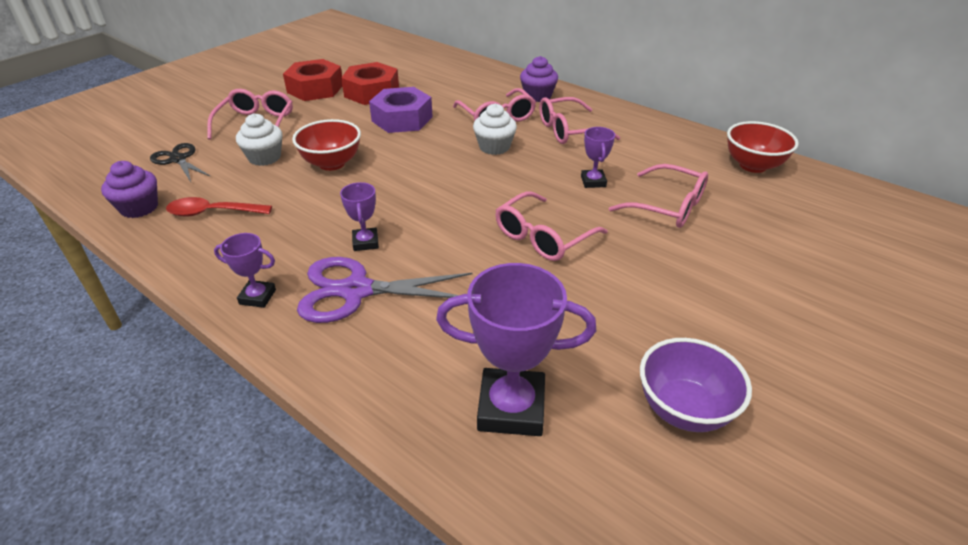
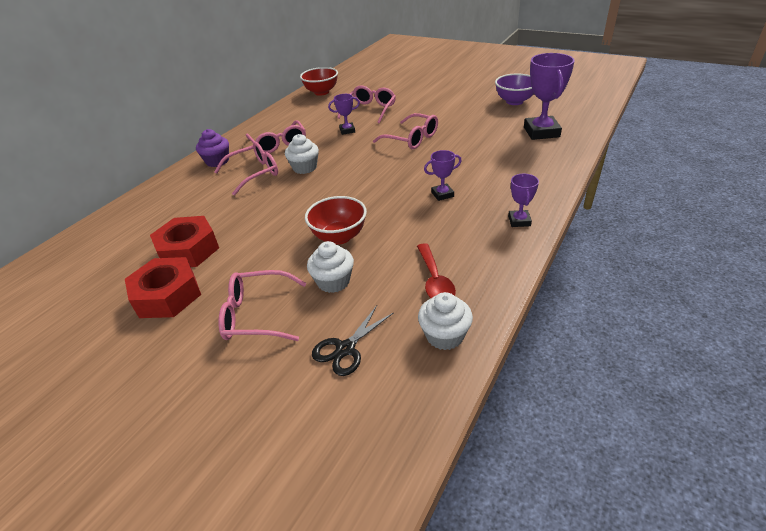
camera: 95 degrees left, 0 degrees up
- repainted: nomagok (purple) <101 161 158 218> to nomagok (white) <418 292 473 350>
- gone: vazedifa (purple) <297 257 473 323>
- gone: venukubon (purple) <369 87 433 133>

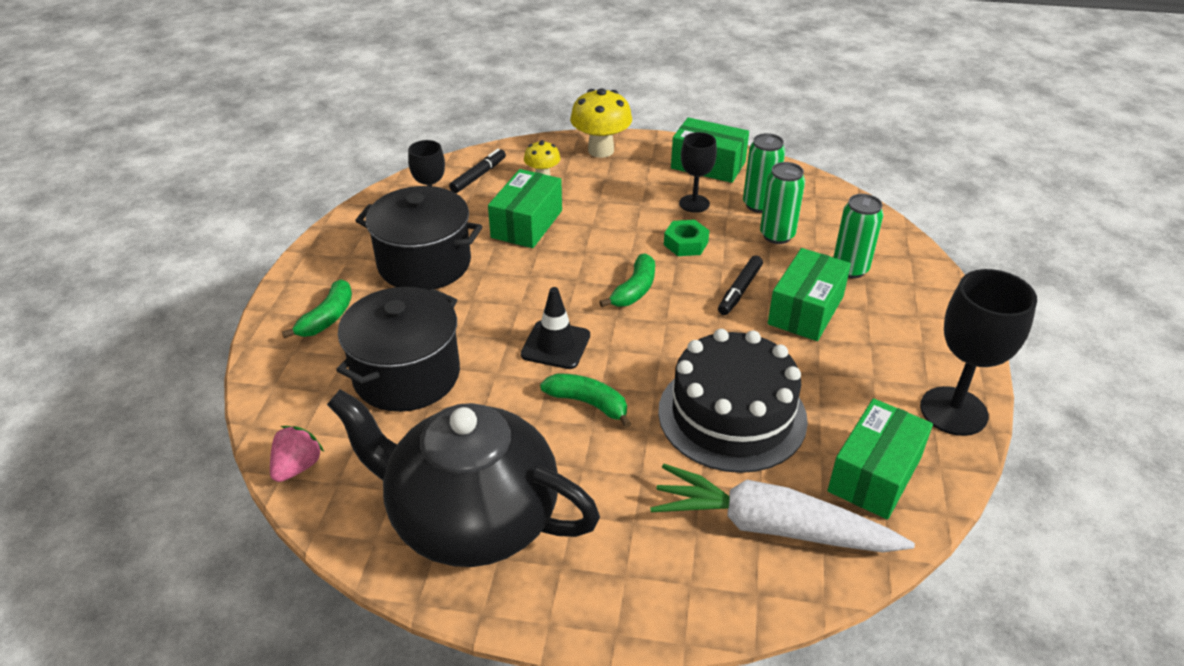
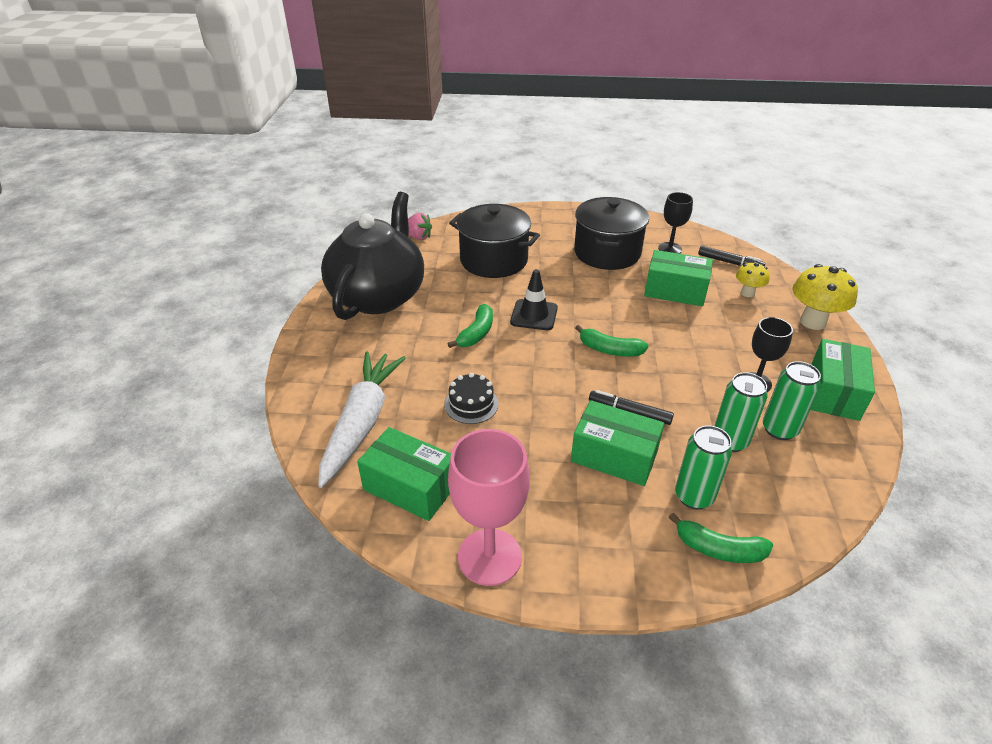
camera: 85 degrees right, 0 degrees up
- shifted: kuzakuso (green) <282 279 352 338> to <669 513 773 563>
- scaled: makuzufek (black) <658 329 808 473> = <445 373 498 424> x0.46
- gone: venukubon (green) <664 220 710 256>
- repainted: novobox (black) <920 269 1037 436> to novobox (pink) <448 429 530 586>

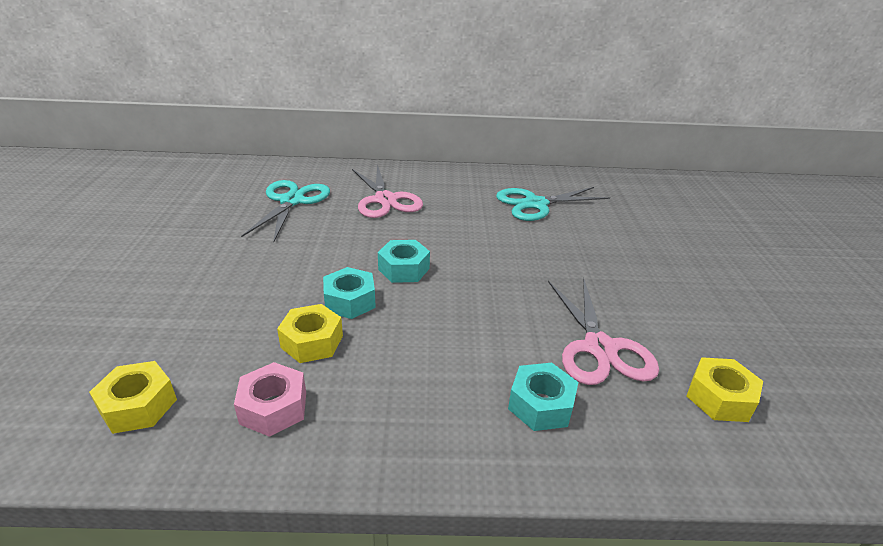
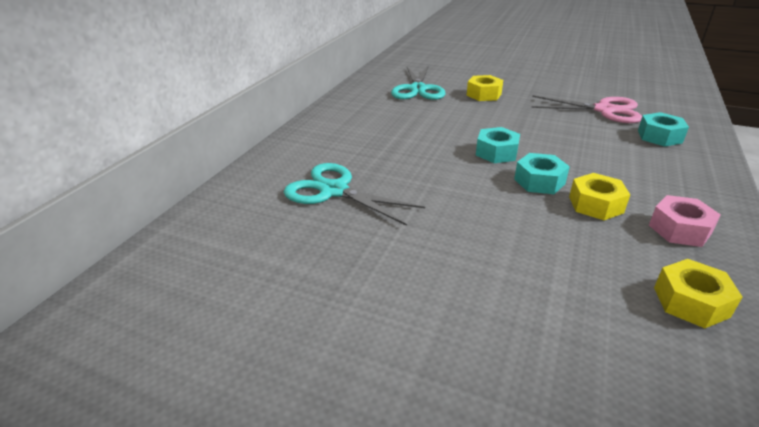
camera: 65 degrees left, 0 degrees up
- gone: vazedifa (pink) <352 164 423 218>
- shifted: venukubon (yellow) <687 357 763 422> to <466 75 503 101>

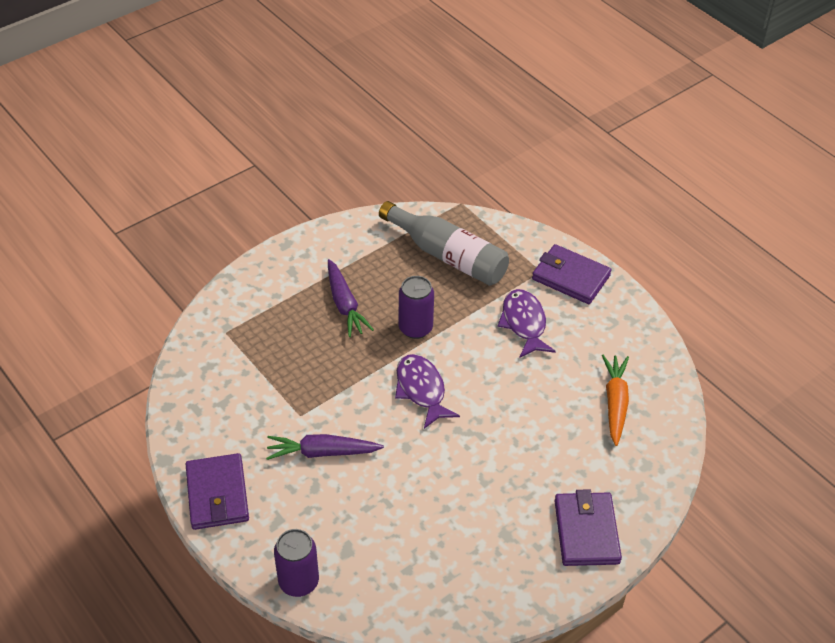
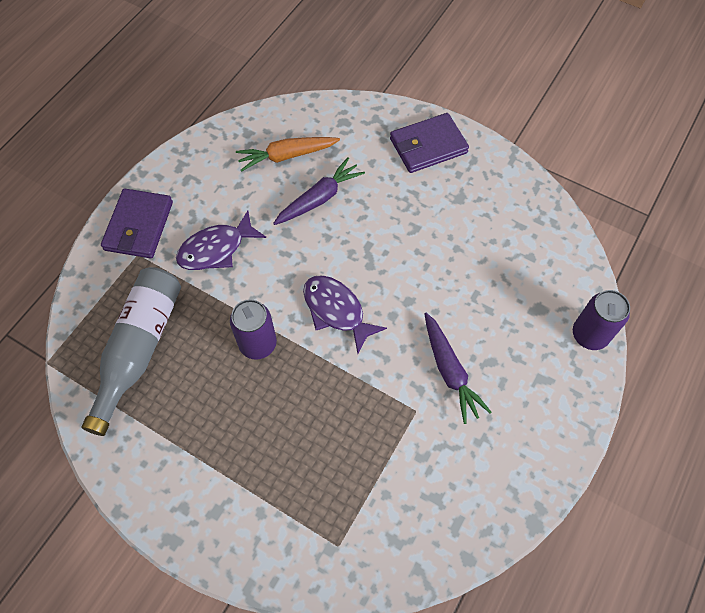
camera: 110 degrees left, 15 degrees up
- gone: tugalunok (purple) <186 453 249 530>
- shifted: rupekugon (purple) <328 259 374 337> to <273 157 365 225>
- rotated: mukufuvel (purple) <395 354 460 429> = <303 275 387 354> 90 degrees clockwise

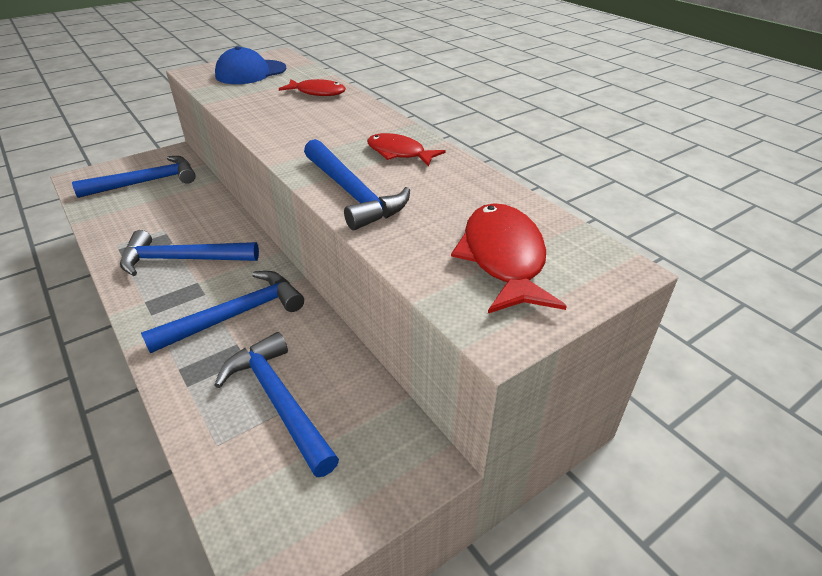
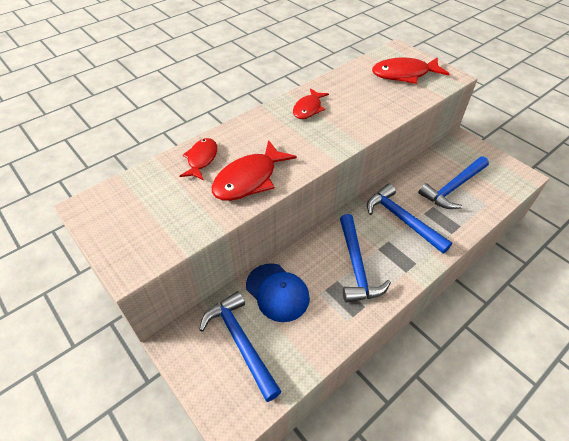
camera: 95 degrees left, 10 degrees up
- shifted: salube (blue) <215 46 286 84> to <246 263 310 322>
- gone: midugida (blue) <304 139 410 230>
- new: mukufuvel (red) <212 140 297 201>

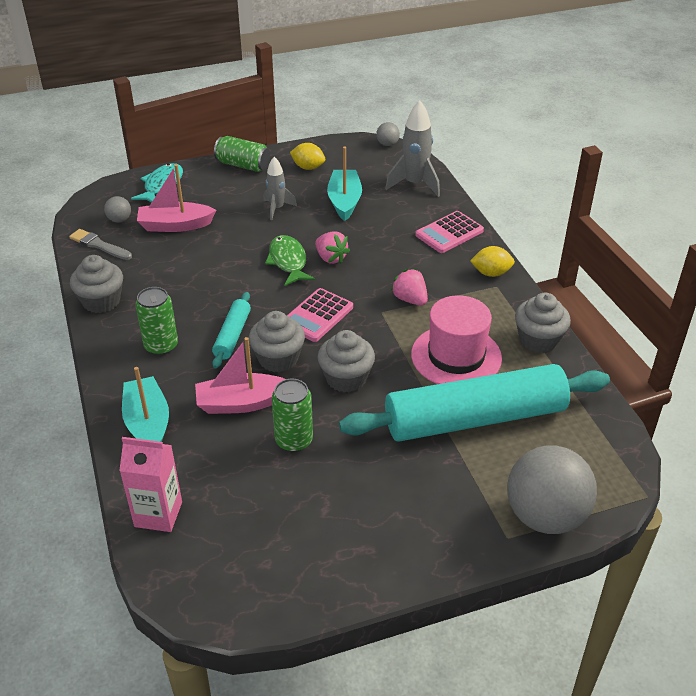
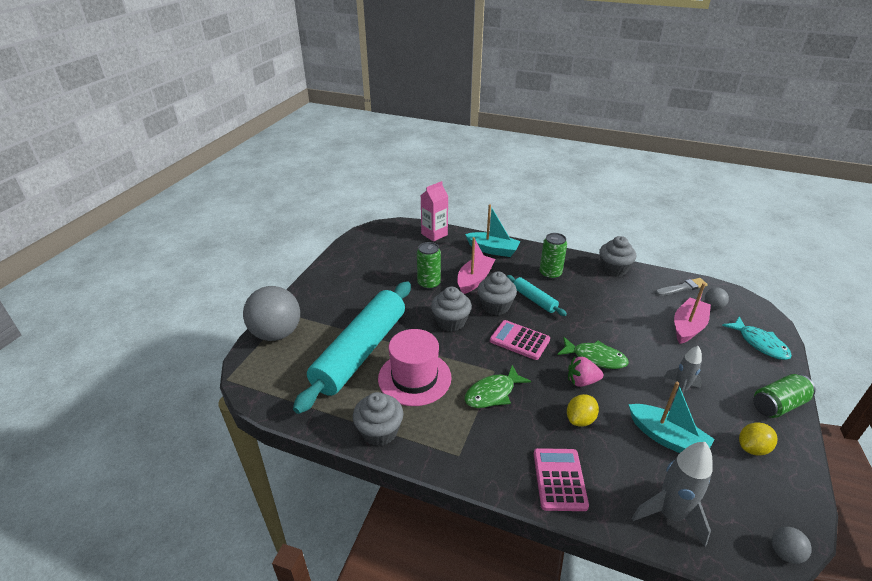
camera: 130 degrees right, 5 degrees down
- rotated: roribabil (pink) <287 288 353 342> = <490 320 550 360> 45 degrees counterclockwise
- swapped: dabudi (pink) <391 269 428 306> to mukufuvel (green) <465 365 531 408>
- shifted: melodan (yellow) <470 246 515 277> to <567 394 599 427>

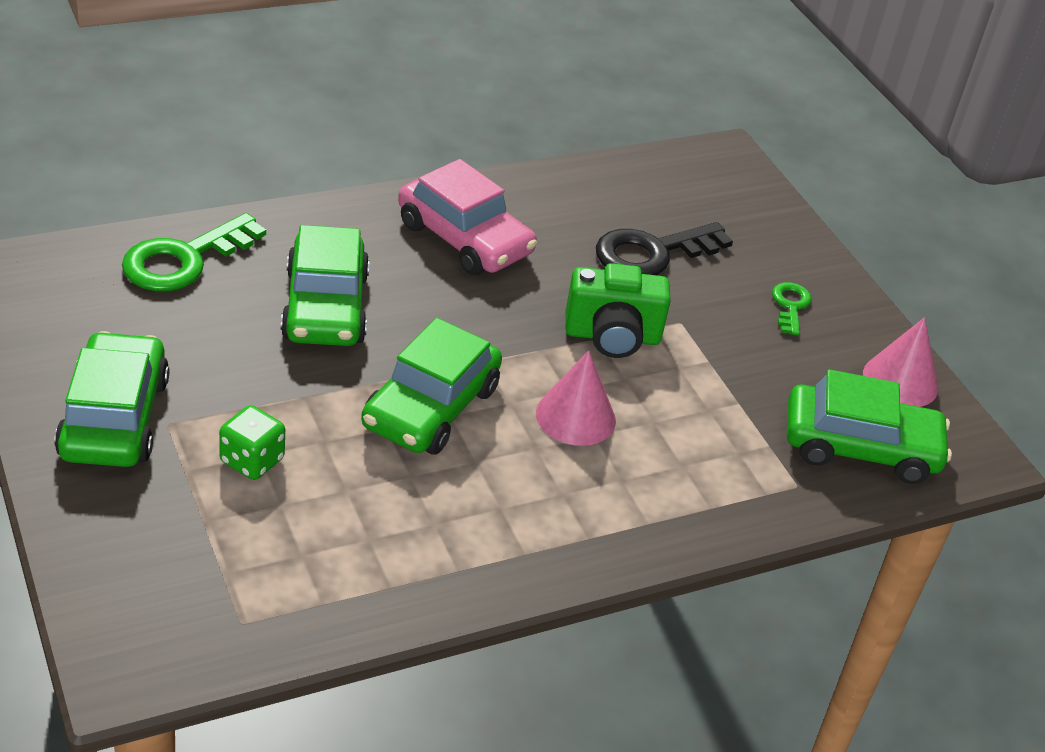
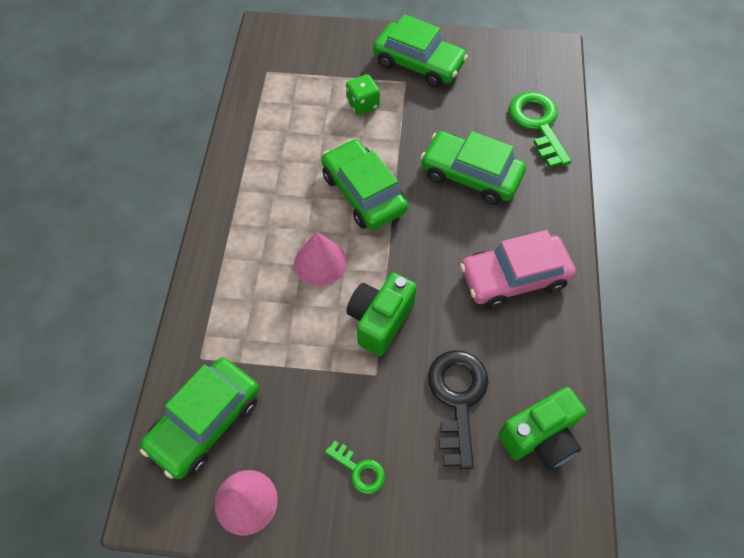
camera: 125 degrees right, 20 degrees up
- new: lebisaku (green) <498 387 586 470>

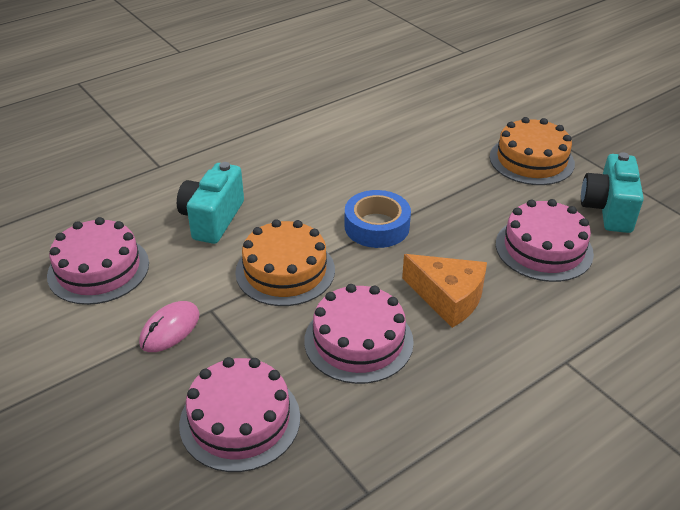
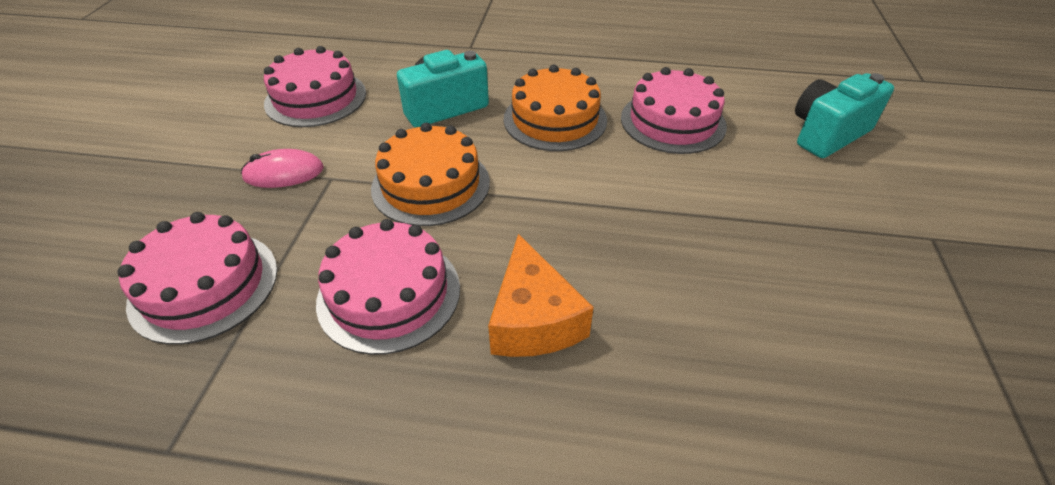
camera: 45 degrees right, 5 degrees up
- gone: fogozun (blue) <345 190 411 248>
- shifted: makuzufek (orange) <489 117 575 185> to <504 65 607 151>
- shifted: makuzufek (pink) <496 199 594 282> to <621 67 727 154>
- shifted: lebisaku (turquoise) <581 152 644 233> to <795 73 894 158>

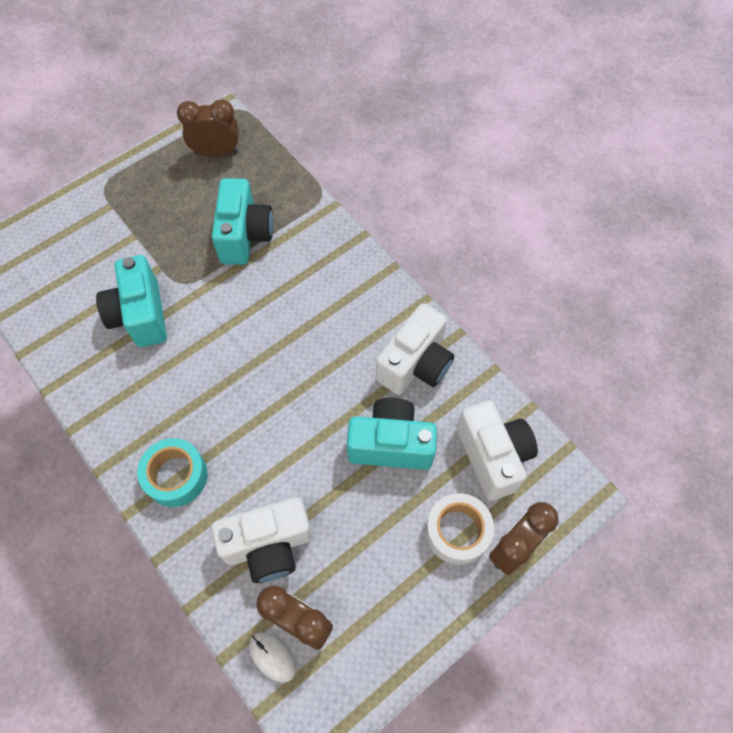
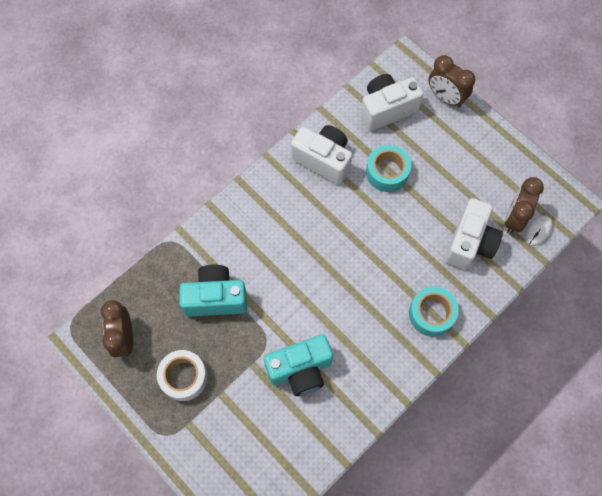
camera: 95 degrees left, 5 degrees up
- rotated: lebisaku (white) <212 497 312 583> = <445 198 503 269> 45 degrees clockwise
- swapped: lebisaku (turquoise) <347 398 437 470> to fogozun (turquoise) <366 145 411 192>
- shifted: fogozun (white) <425 493 494 565> to <157 350 208 401>

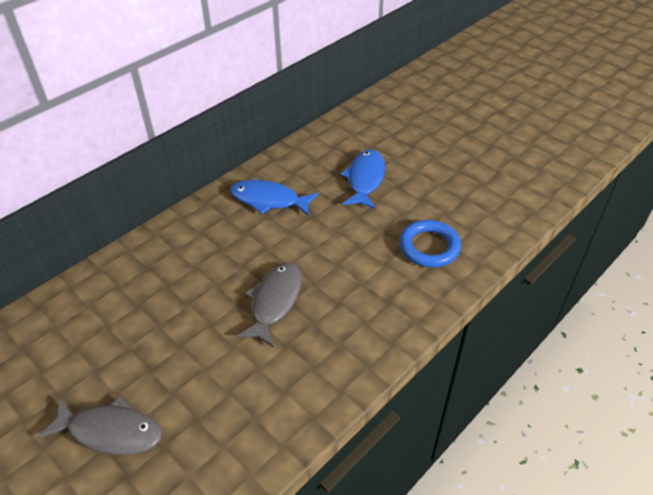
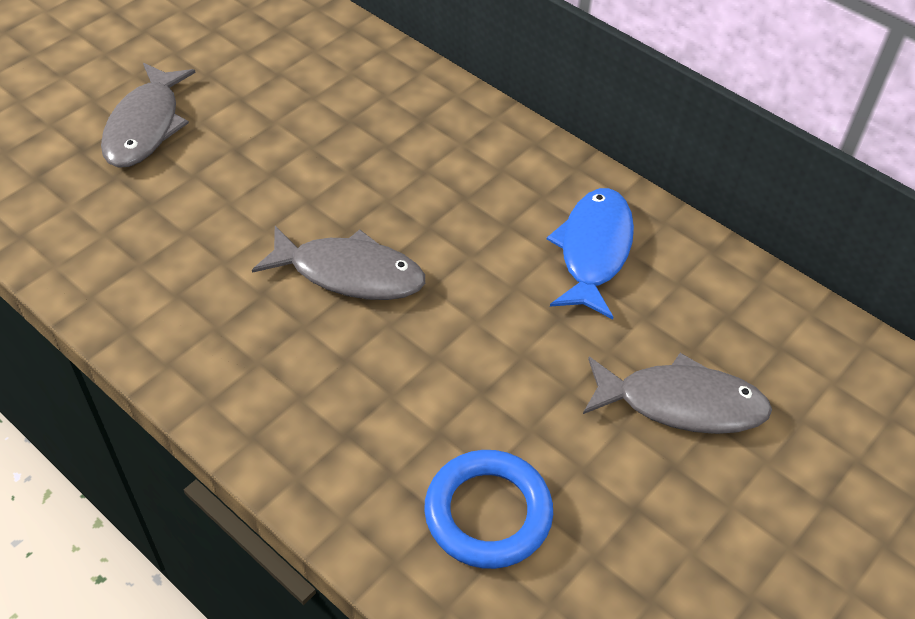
camera: 85 degrees right, 5 degrees up
- repainted: mukufuvel (blue) <340 149 385 209> to mukufuvel (grey) <583 353 772 434>

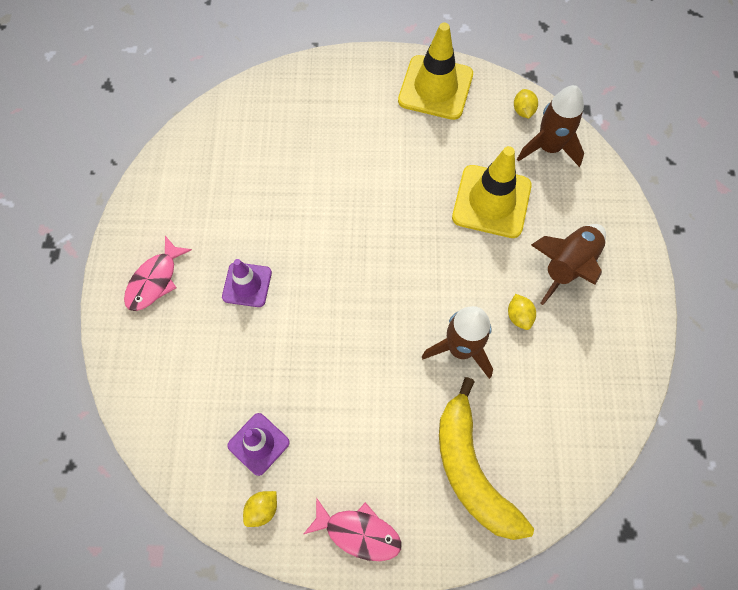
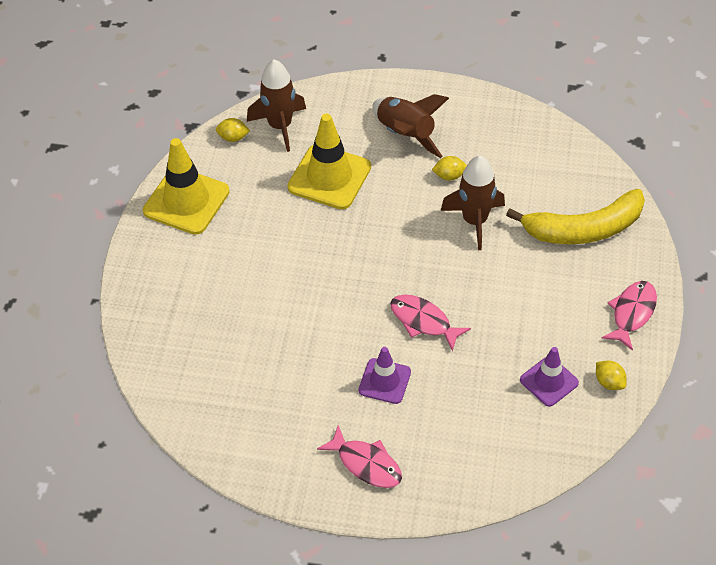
camera: 80 degrees left, 15 degrees down
- new: mukufuvel (pink) <390 294 471 352>

